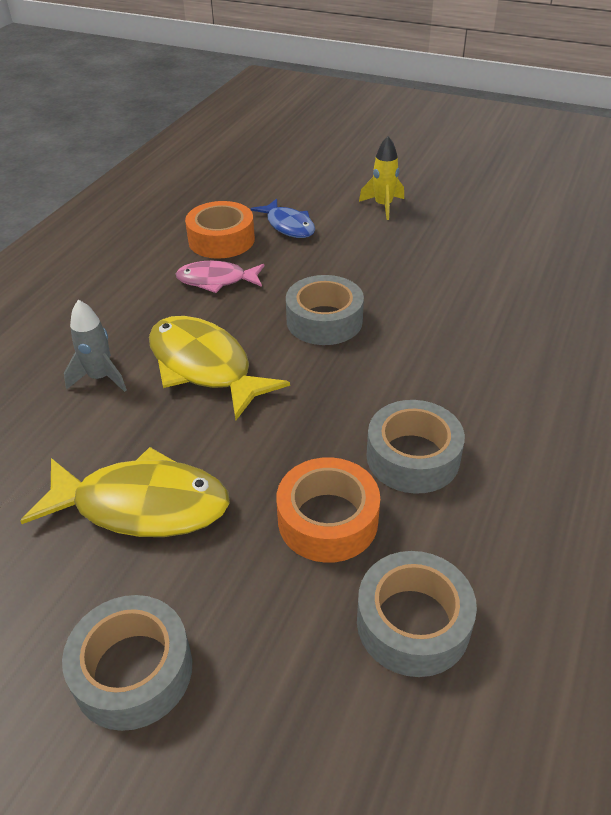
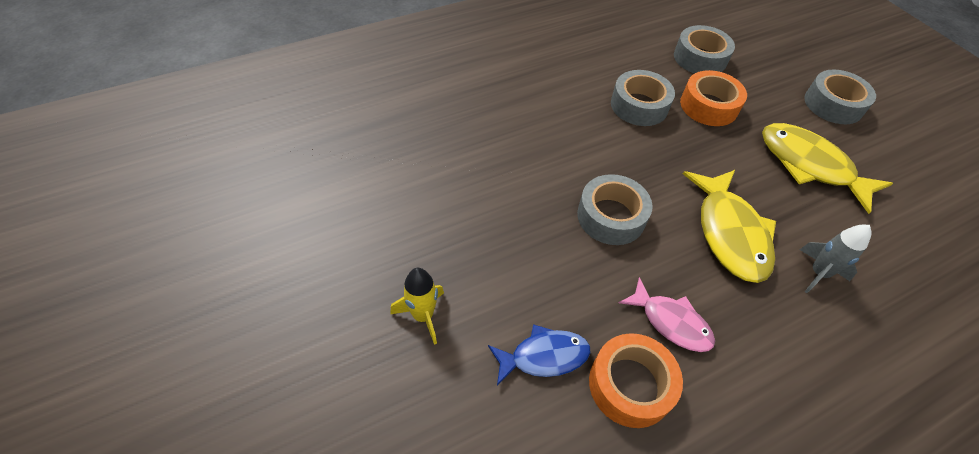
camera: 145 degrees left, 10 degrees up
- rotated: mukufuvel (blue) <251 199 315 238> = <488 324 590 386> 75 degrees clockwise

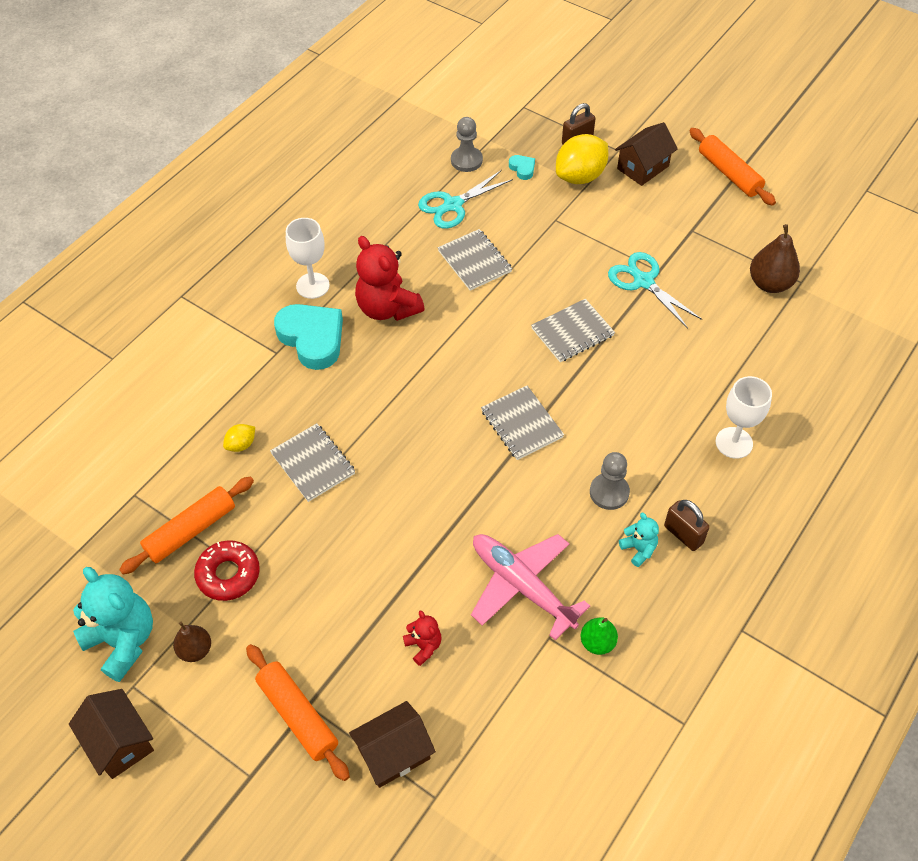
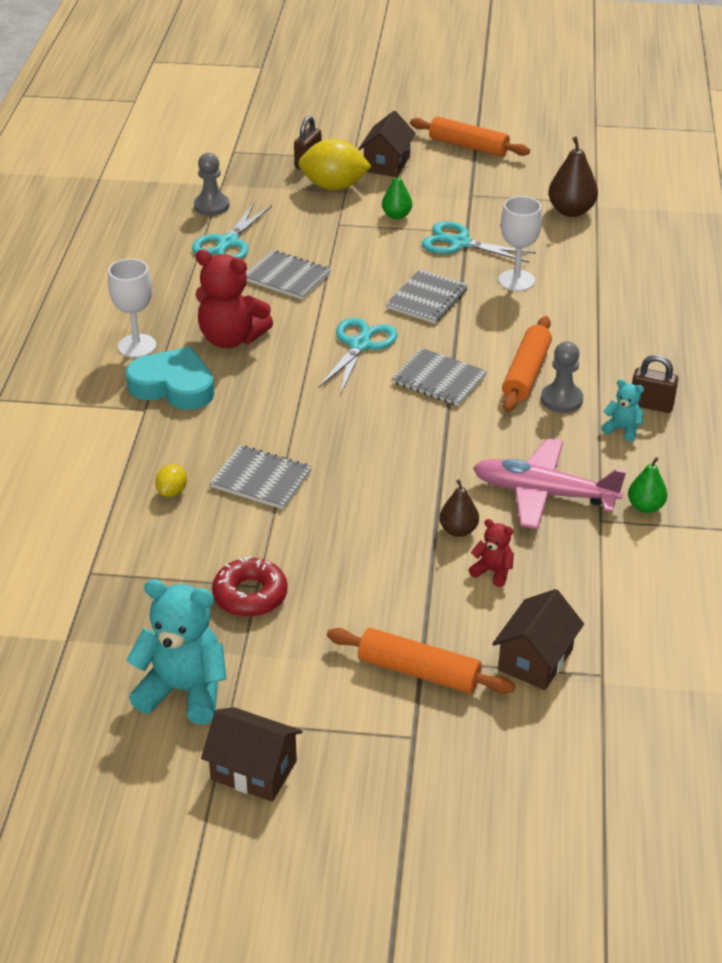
camera: 30 degrees left, 15 degrees down
- shifted: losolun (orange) <119 476 254 574> to <502 316 552 412>
- shifted: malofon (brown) <173 622 211 662> to <439 480 479 537>
- gone: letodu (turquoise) <509 155 535 180>
- rotated: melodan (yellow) <556 134 608 184> = <298 139 372 190> 75 degrees clockwise
- shifted: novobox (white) <716 376 772 459> to <498 196 542 291>
- new: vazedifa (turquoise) <318 318 397 393>
- new: malofon (green) <382 169 412 219>

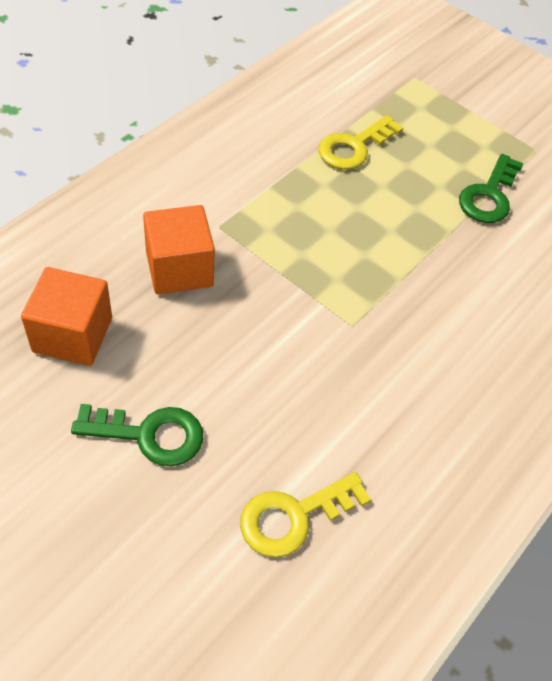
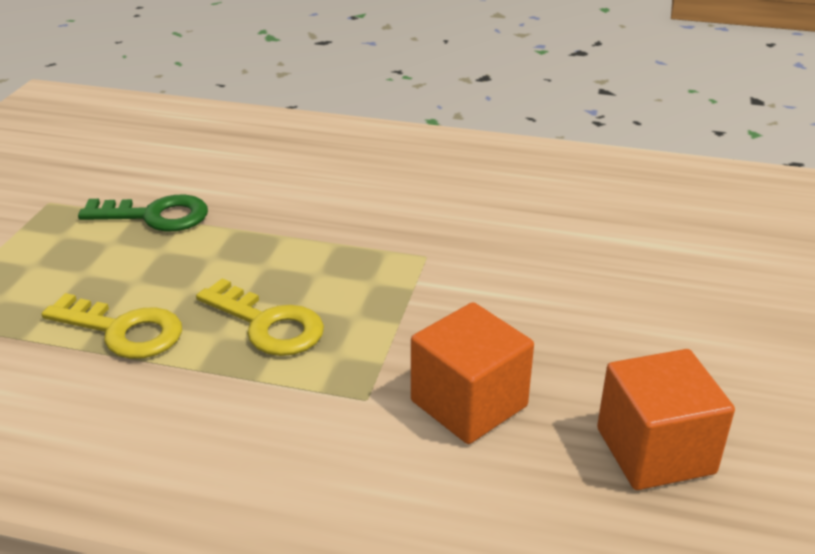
camera: 110 degrees left, 20 degrees down
- gone: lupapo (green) <71 404 203 466>
- shifted: lupapo (yellow) <240 472 371 558> to <196 278 324 356>

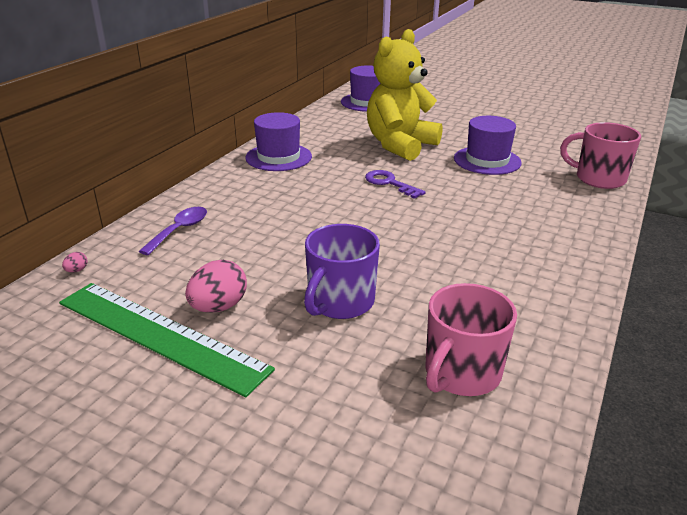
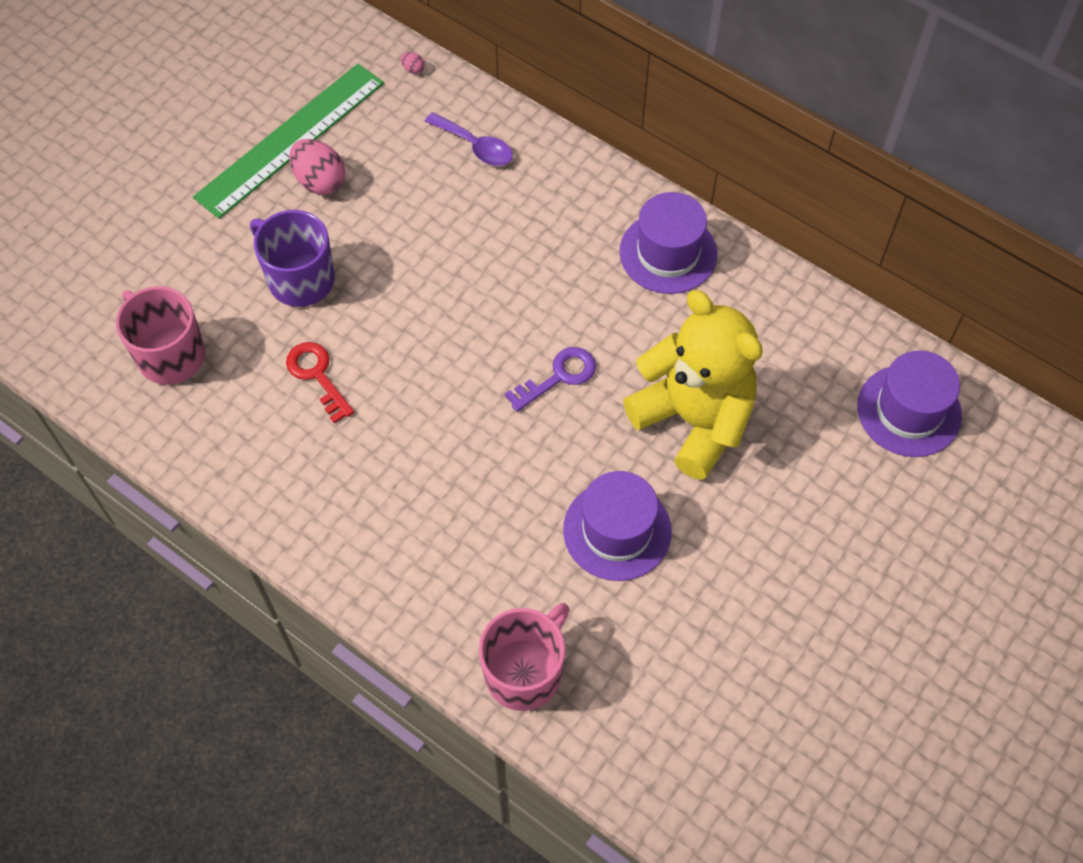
camera: 100 degrees right, 30 degrees up
- new: lupapo (red) <286 342 354 423>

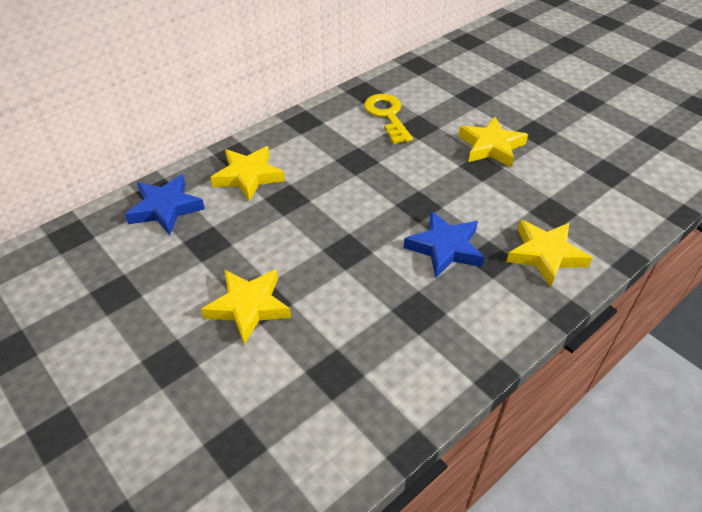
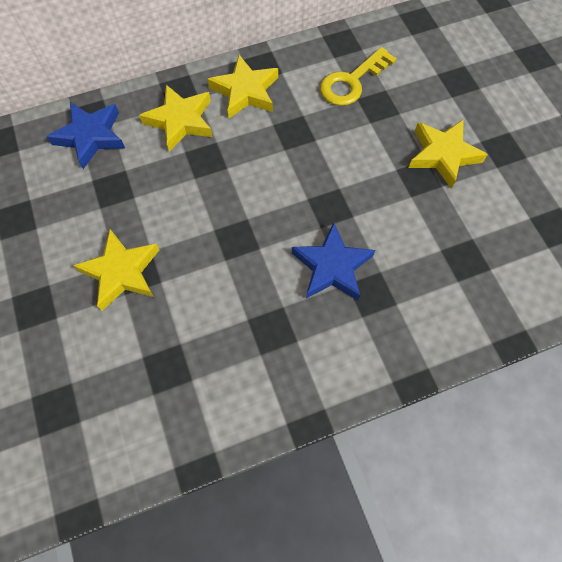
camera: 20 degrees right, 20 degrees up
- rotated: lupapo (yellow) <364 94 413 144> = <320 47 397 106> 135 degrees counterclockwise
- shifted: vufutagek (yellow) <506 220 593 287> to <208 55 278 118>

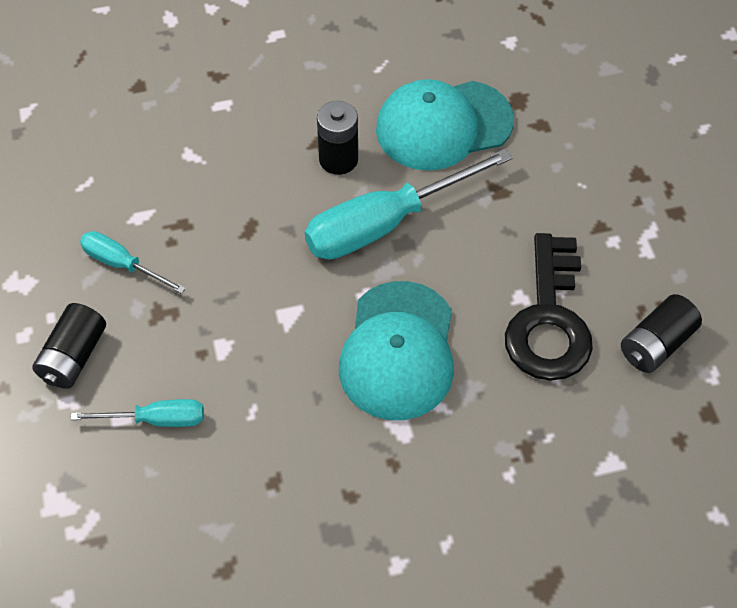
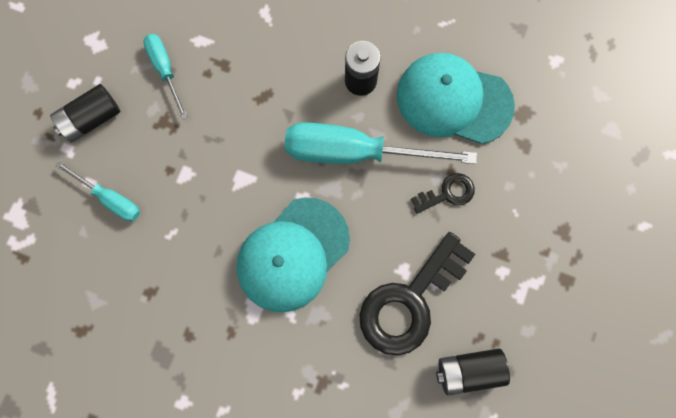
camera: 35 degrees right, 20 degrees up
- new: lupapo (black) <411 173 475 214>

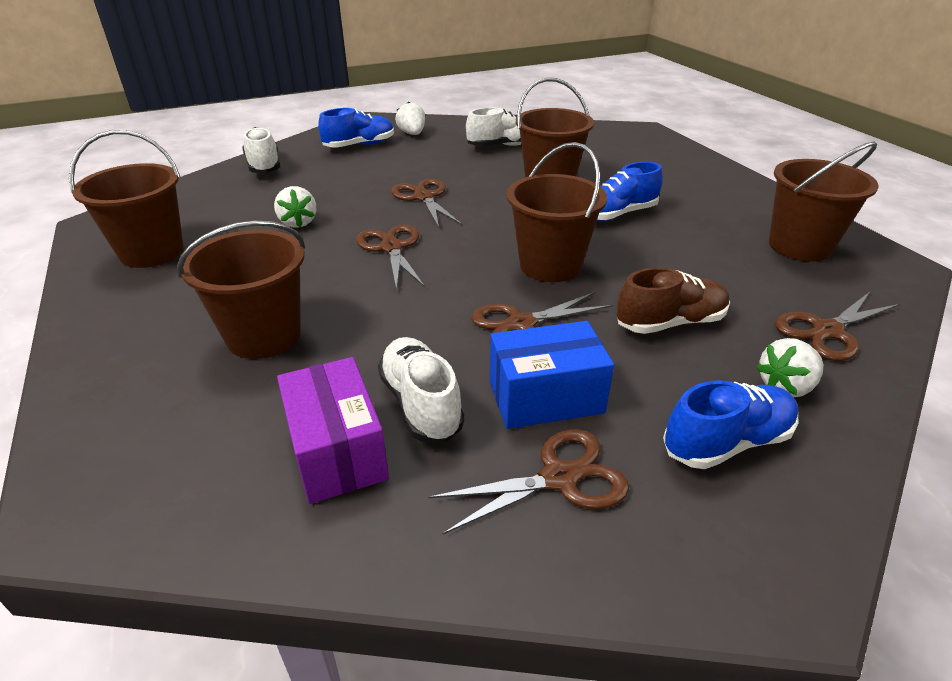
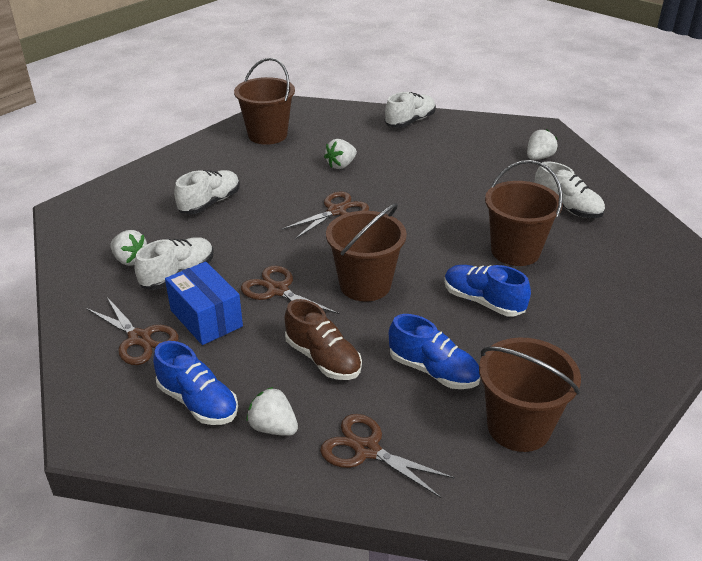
camera: 65 degrees right, 0 degrees up
- swapped: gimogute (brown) <177 221 305 359> to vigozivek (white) <174 170 240 214>
- swapped: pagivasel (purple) <277 357 389 504> to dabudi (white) <110 230 147 266>
- shifted: vigozivek (blue) <318 108 394 148> to <389 314 480 389>
- gone: vazedifa (brown) <391 179 462 228>

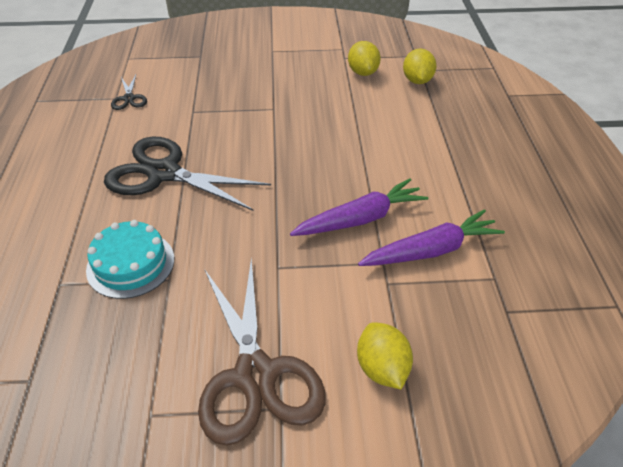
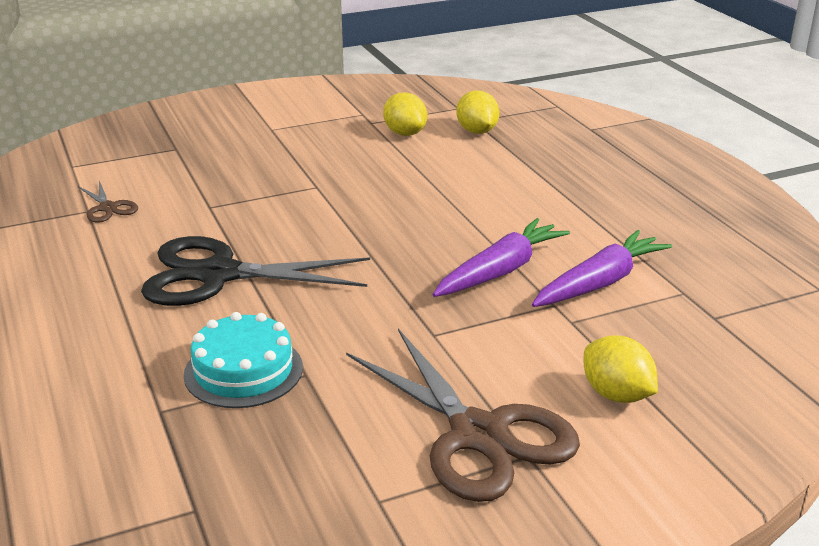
camera: 20 degrees left, 15 degrees down
- repainted: vazedifa (black) <111 75 147 110> to vazedifa (brown) <78 181 138 223>

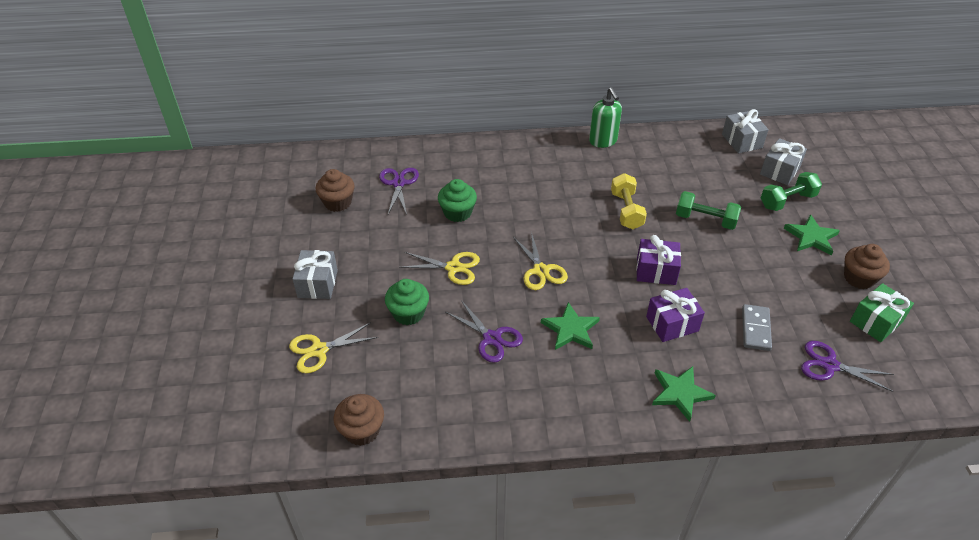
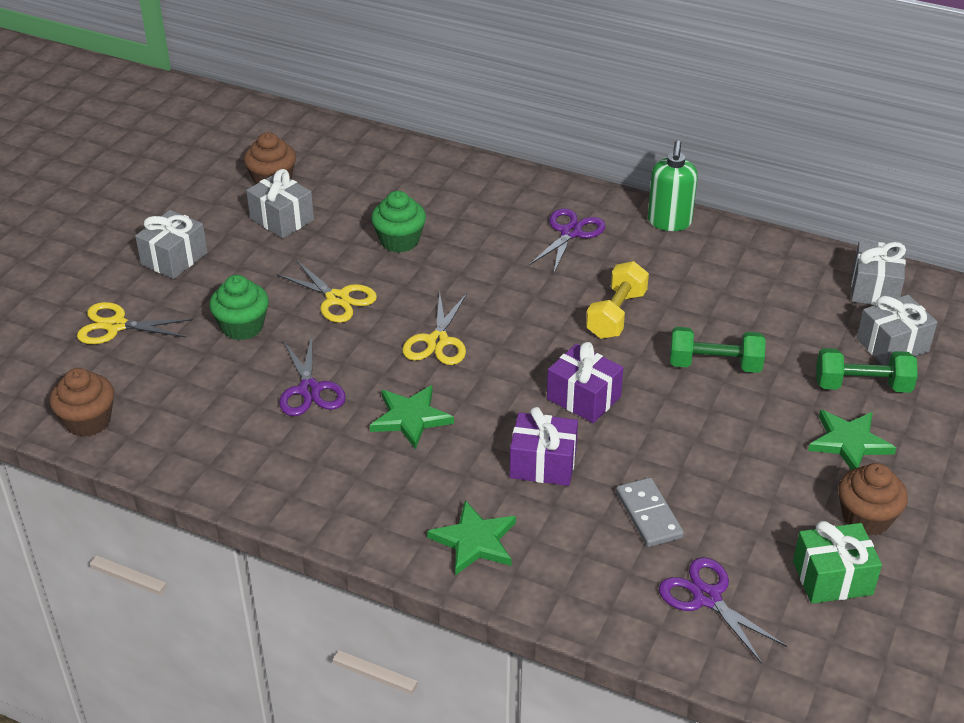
camera: 30 degrees right, 5 degrees down
- shifted: vazedifa (purple) <379 168 419 214> to <529 208 606 272>
- rotated: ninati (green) <676 191 741 230> = <670 327 766 373> 45 degrees counterclockwise
- rotated: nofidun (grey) <742 304 772 351> = <616 478 684 547> 60 degrees counterclockwise
- new: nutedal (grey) <246 169 314 238>

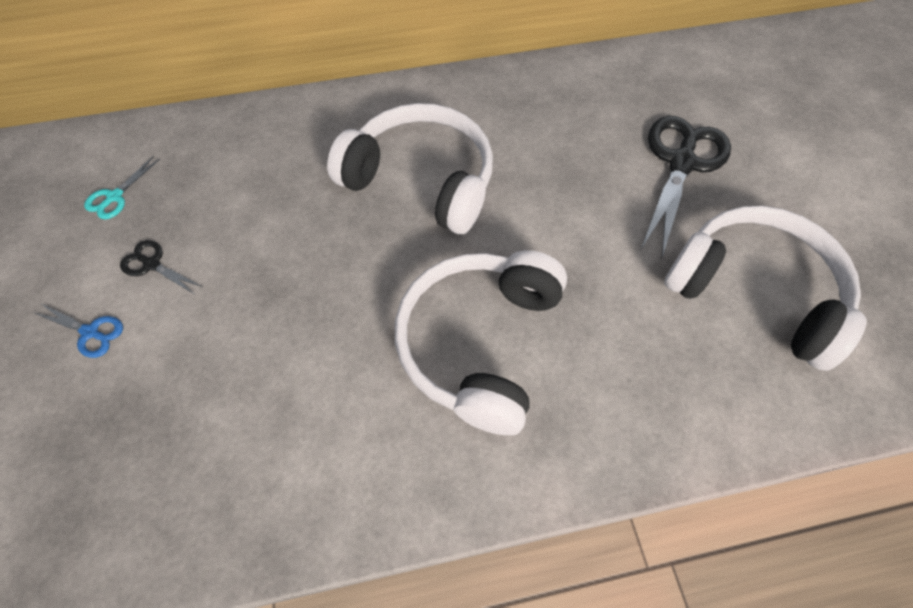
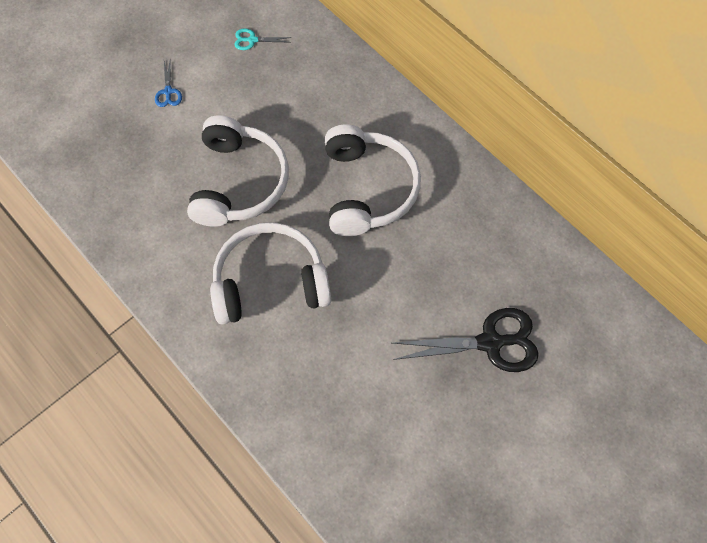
camera: 60 degrees right, 5 degrees up
- gone: vazedifa (black) <120 240 202 294>
- shifted: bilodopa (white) <664 206 867 371> to <187 115 289 227>

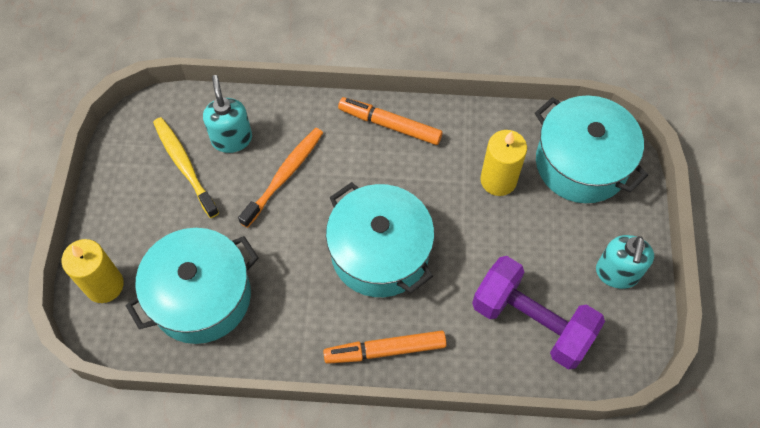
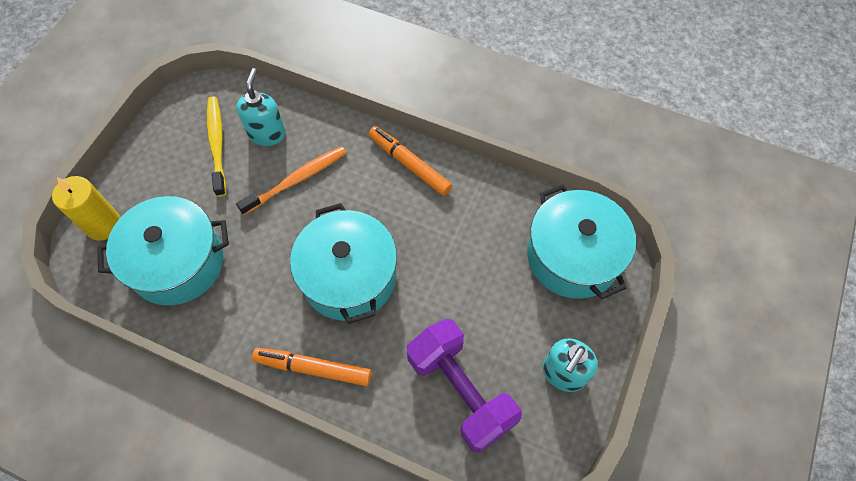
camera: 20 degrees right, 0 degrees up
- gone: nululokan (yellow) <480 130 527 196>

